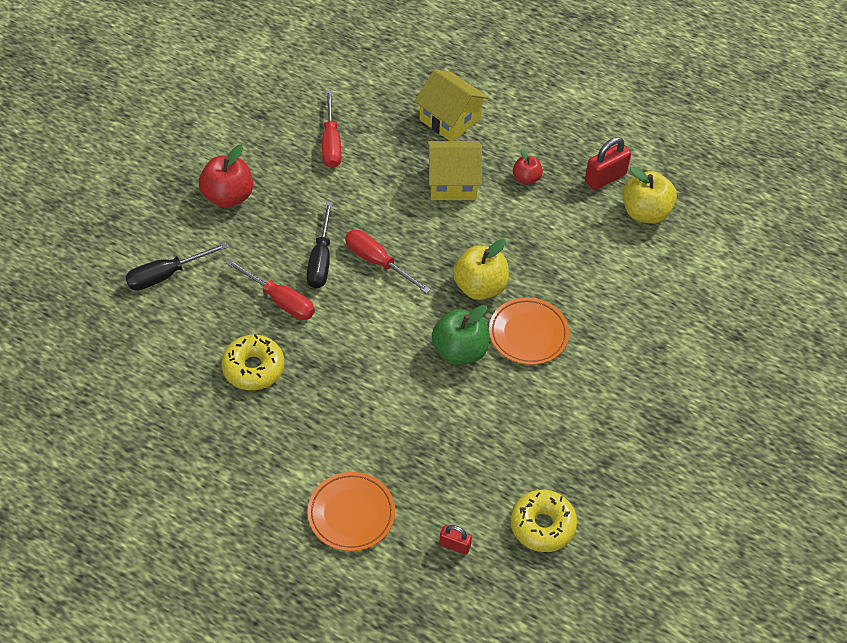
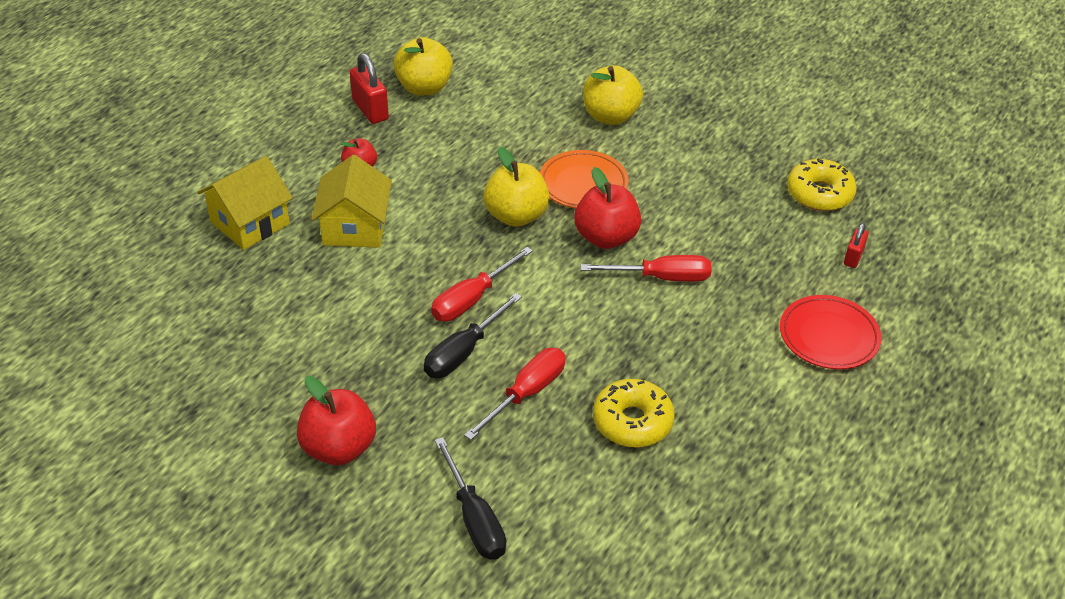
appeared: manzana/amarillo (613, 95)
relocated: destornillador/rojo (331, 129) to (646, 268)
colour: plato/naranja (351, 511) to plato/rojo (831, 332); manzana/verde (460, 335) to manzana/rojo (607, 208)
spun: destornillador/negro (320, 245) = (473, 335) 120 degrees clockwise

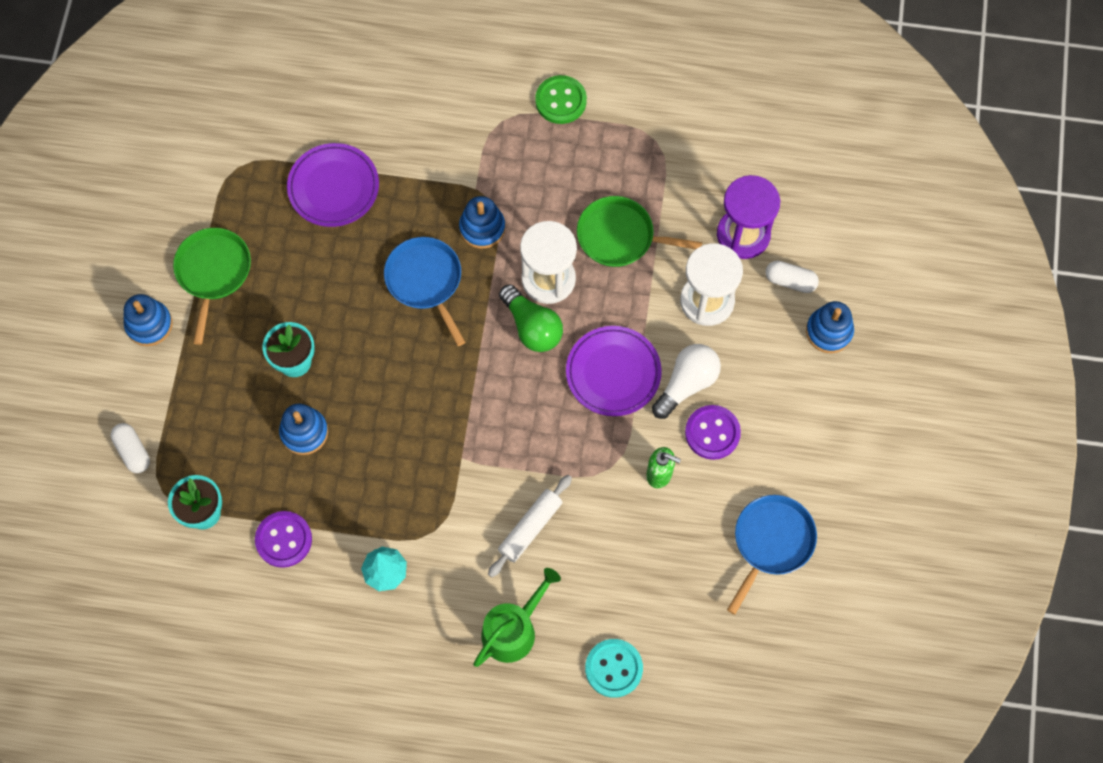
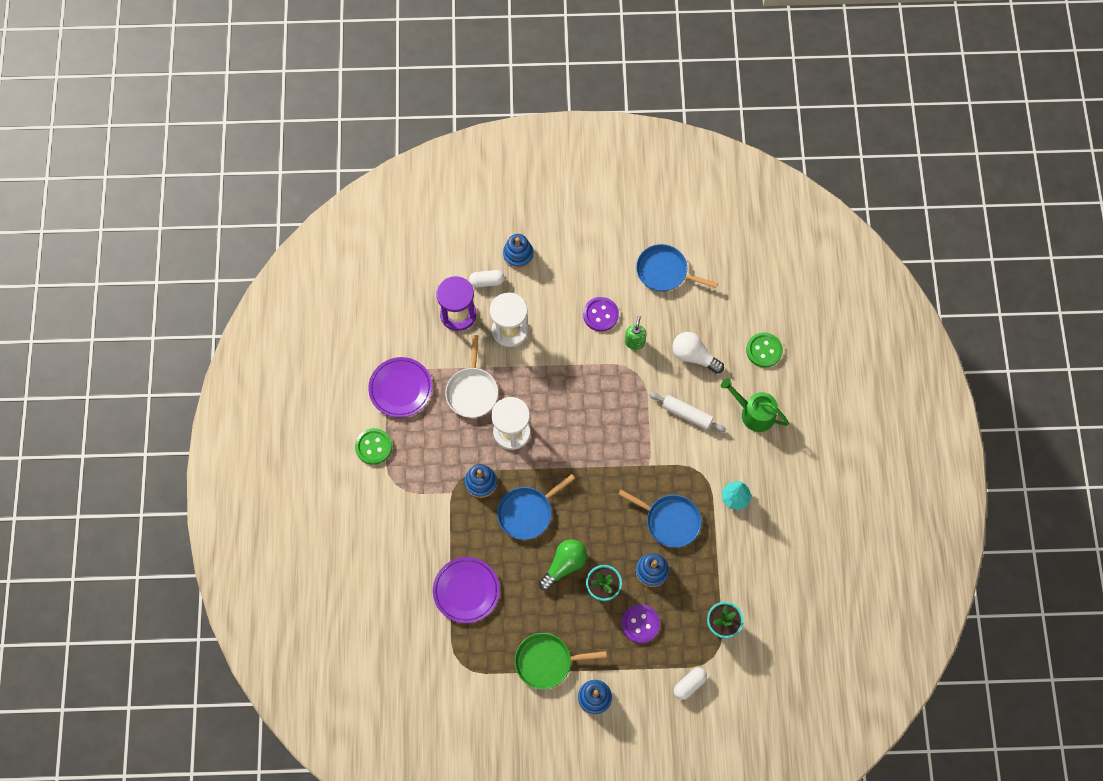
appeared: sartén/azul (659, 519)
relocated: botón/morado (283, 539) to (641, 623); bombilla/verde (531, 318) to (563, 565); plato/morado (614, 371) to (400, 387); bombilla/blanco (686, 381) to (698, 353)
colour: sartén/verde (639, 231) to sartén/blanco (471, 376); botón/turquesa (614, 668) to botón/verde (764, 350)
spun: cápsula/blanco (792, 277) = (487, 279) 75 degrees clockwise

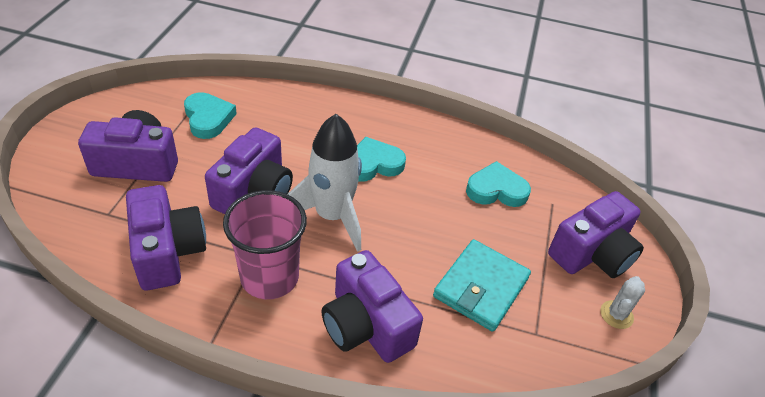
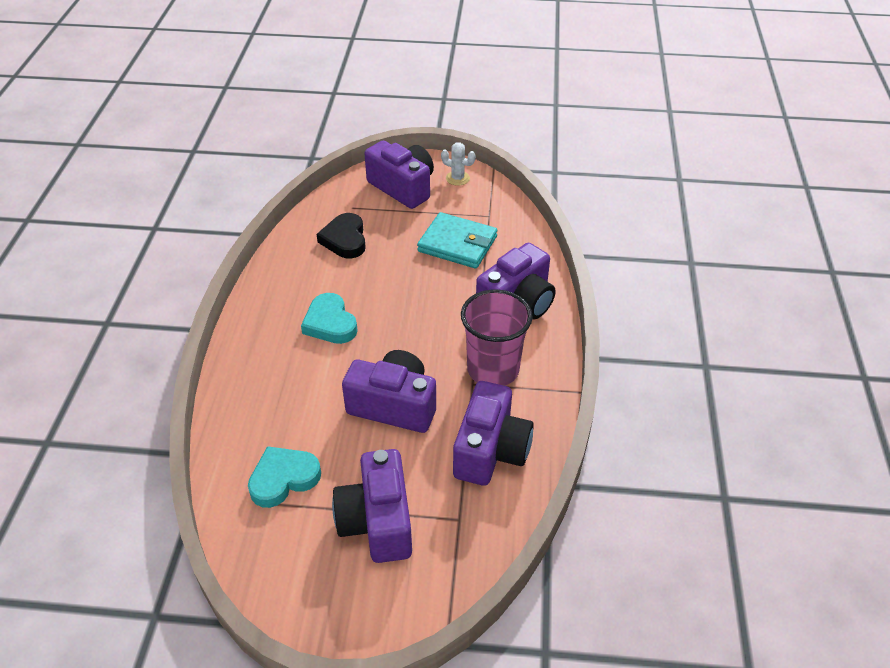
missing: cohete/blanco (325, 183)
colour: corazón/turquesa (498, 184) to corazón/negro (341, 236)
spun: cámara/morado (166, 237) = (493, 433) 135 degrees clockwise

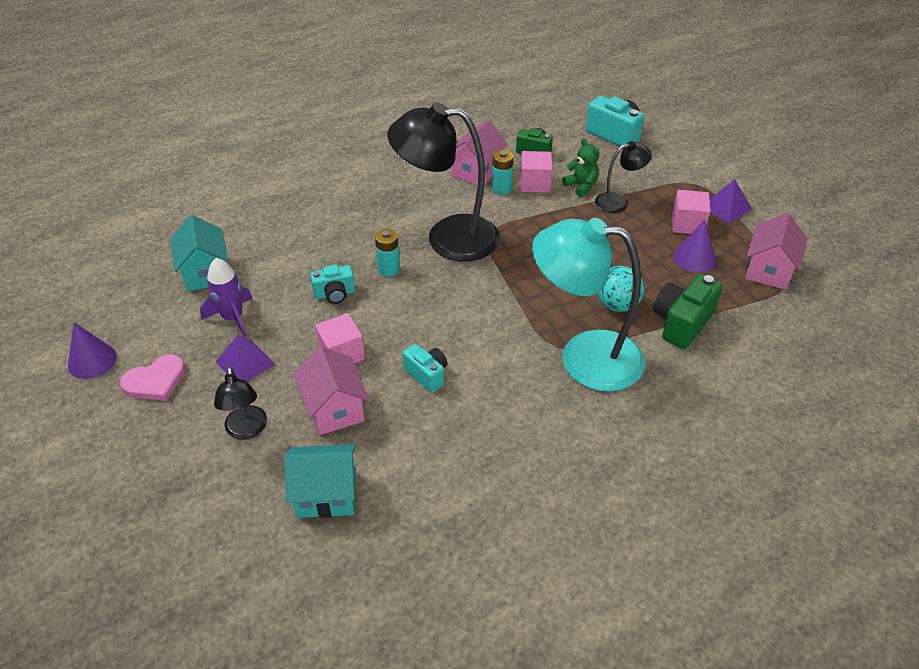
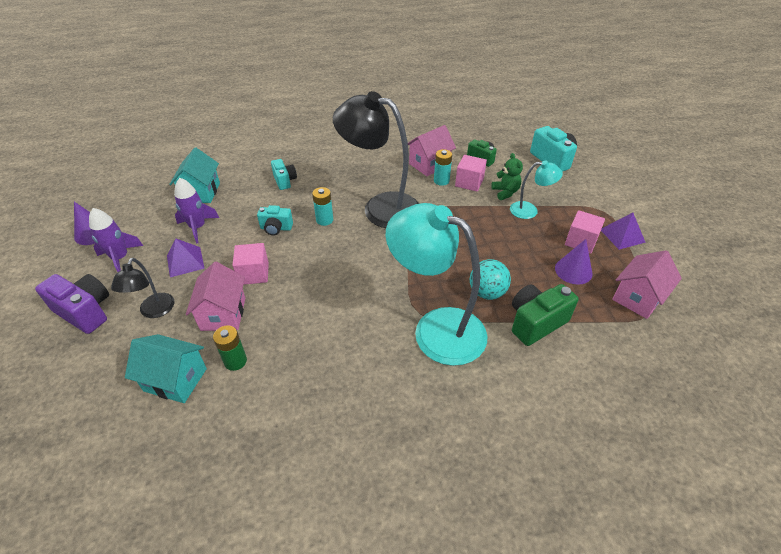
appeared: cámara/morado (72, 304); pila/verde (230, 348)
relocated: cámara/turquesa (425, 368) to (284, 174)
exchanged: corazón/rosa (152, 377) to cohete/morado (116, 240)
colour: lámpara/negro (623, 177) to lámpara/turquesa (536, 189)

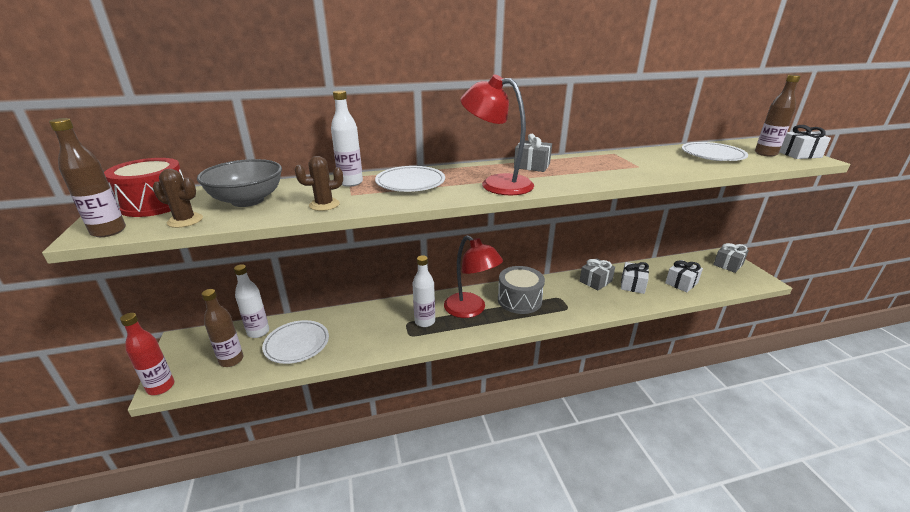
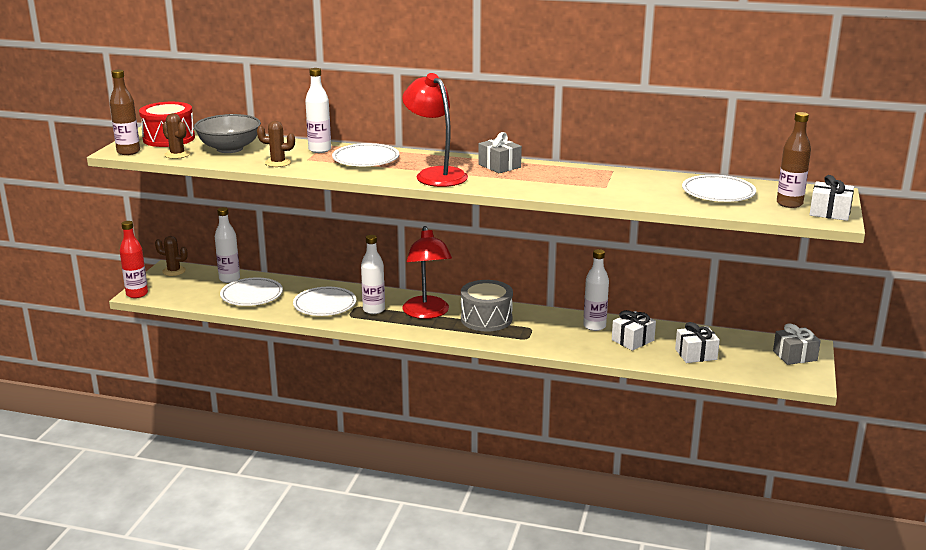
missing: botella/marrón (222, 328)
appeared: cactus/marrón (171, 256); plato/blanco (324, 301)
exchanged: regalo/gris (597, 274) to botella/blanco (596, 290)

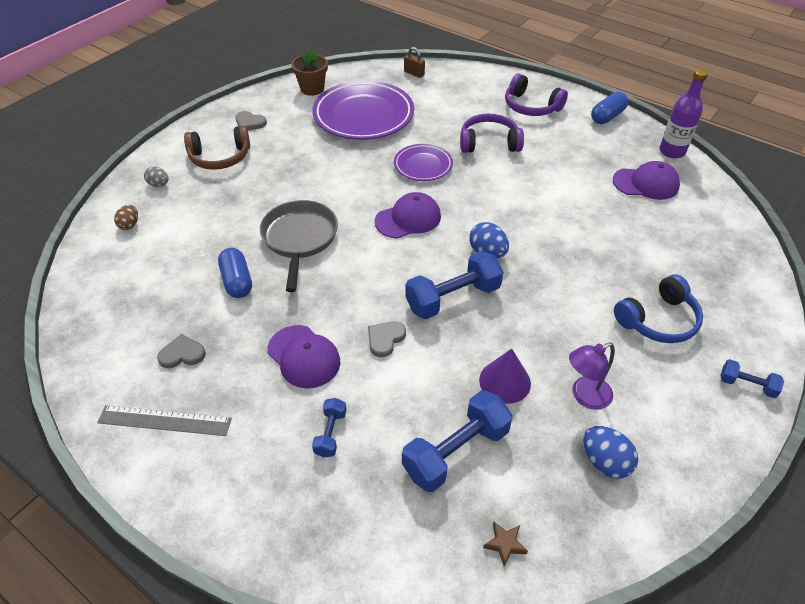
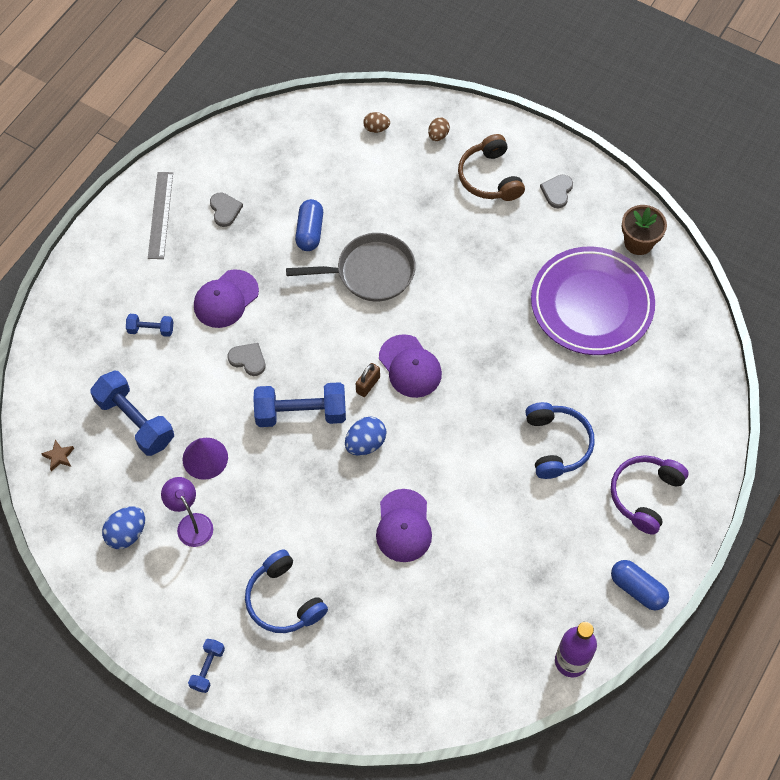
missing: plato/morado (423, 162)
relocated: candado/marrón (414, 62) to (368, 380); gorra/morado (646, 180) to (404, 525)
colour: huevo/gris (156, 176) to huevo/marrón (439, 129); auriculares/morado (492, 133) to auriculares/azul (560, 440)
spun: cápsula/azul (235, 273) = (309, 225) 60 degrees counterclockwise; mancuerna/azul (454, 285) = (299, 404) 60 degrees counterclockwise

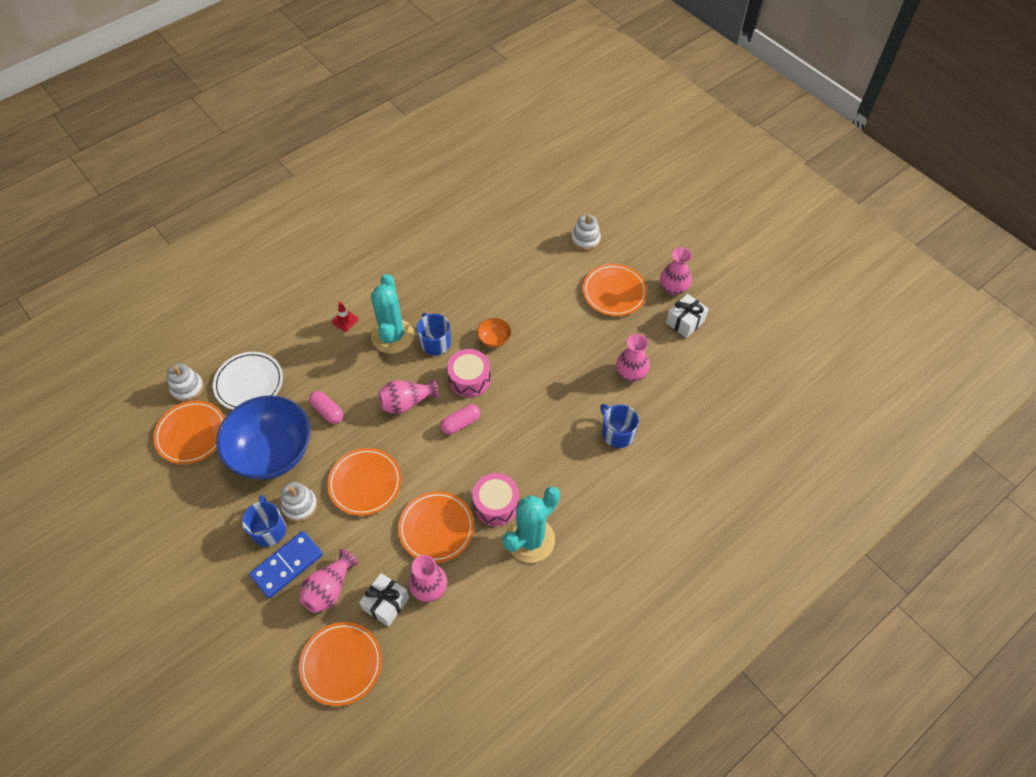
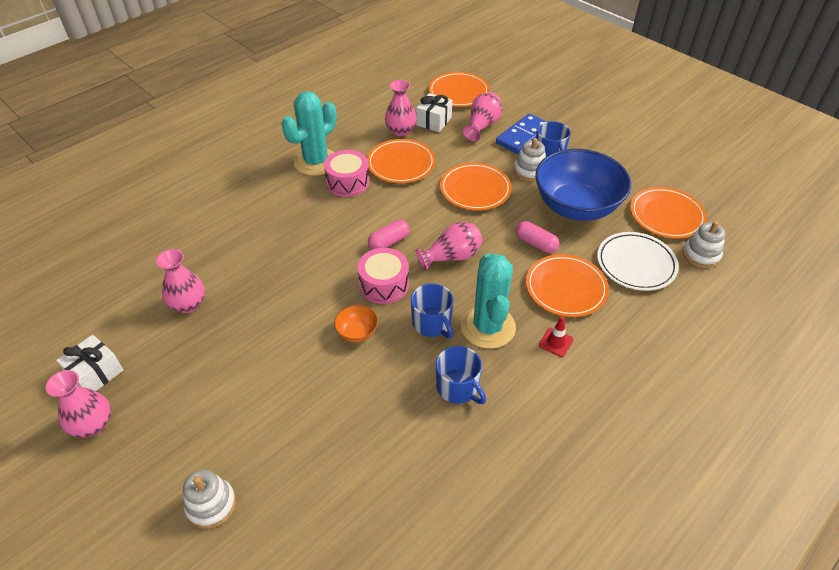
relocated: plato/naranja (615, 290) to (567, 285); taza/azul (619, 426) to (461, 375)

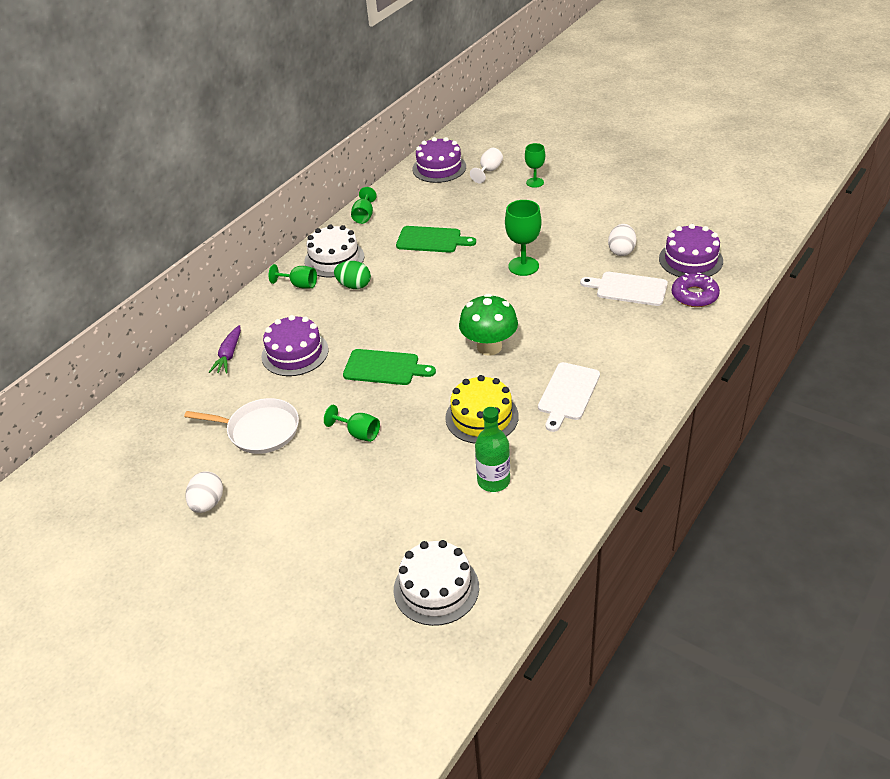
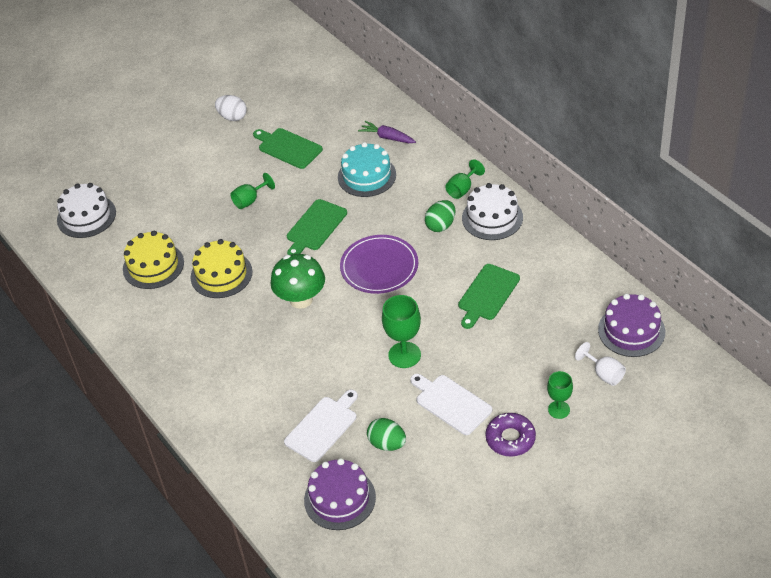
missing: copa/verde (364, 205)
appeared: plato/morado (379, 264)
relocated: tabla de cortar/blanco (569, 397) to (451, 404); rosquilla/morado (696, 290) to (510, 435)
exchanged: sartén/blanco (241, 426) to tabla de cortar/verde (288, 148); botella/verde (492, 449) to tarta/amarillo (153, 260)
colour: tarta/morado (295, 345) to tarta/turquesa (367, 169); huevo/blanco (622, 240) to huevo/verde (386, 434)

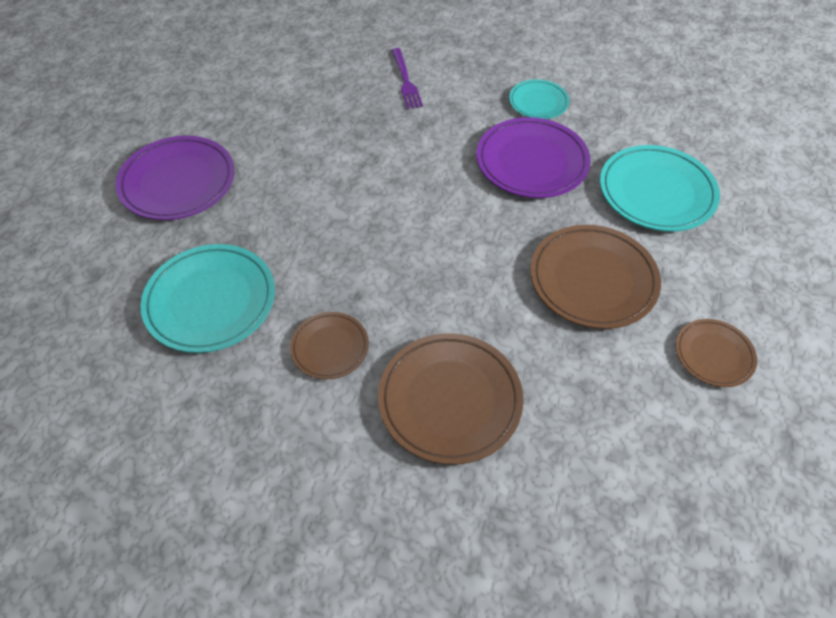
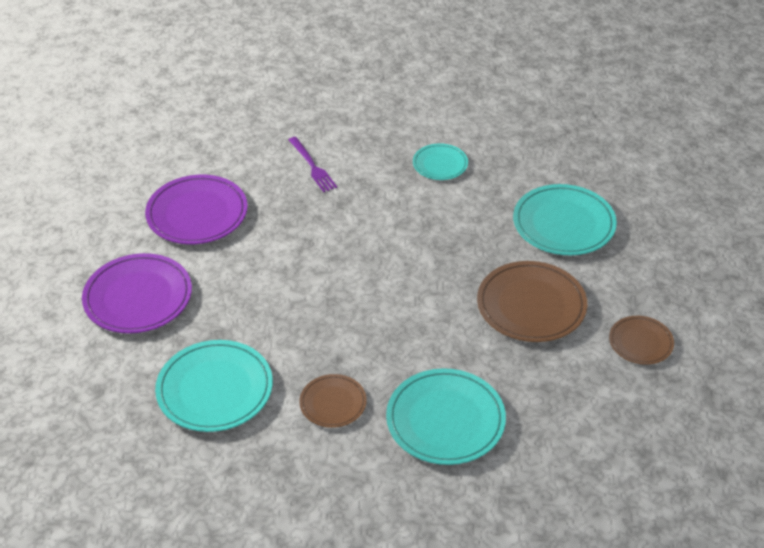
relocated: plato/morado (533, 157) to (196, 209)
colour: plato/marrón (451, 399) to plato/turquesa (446, 416)

